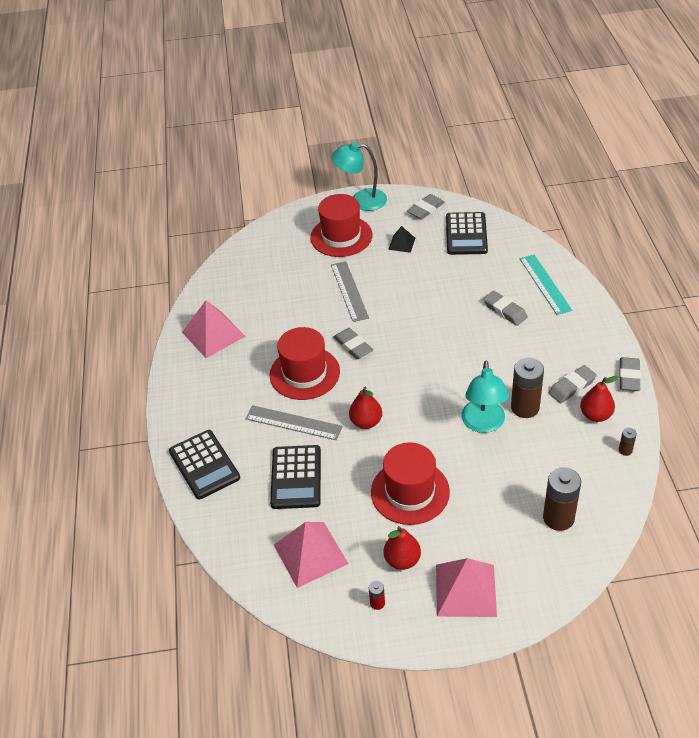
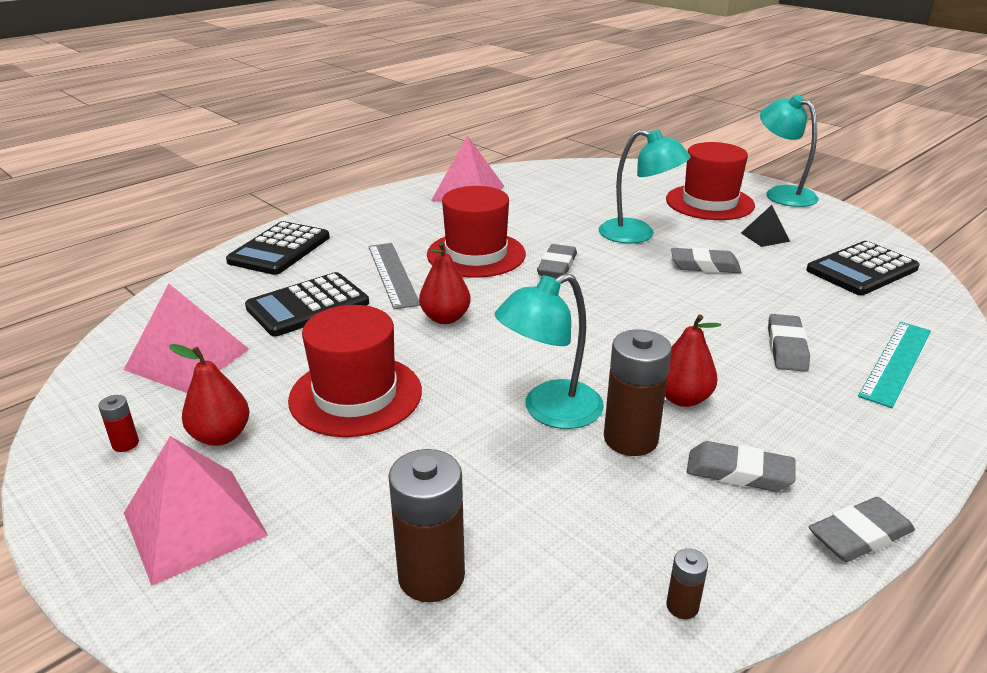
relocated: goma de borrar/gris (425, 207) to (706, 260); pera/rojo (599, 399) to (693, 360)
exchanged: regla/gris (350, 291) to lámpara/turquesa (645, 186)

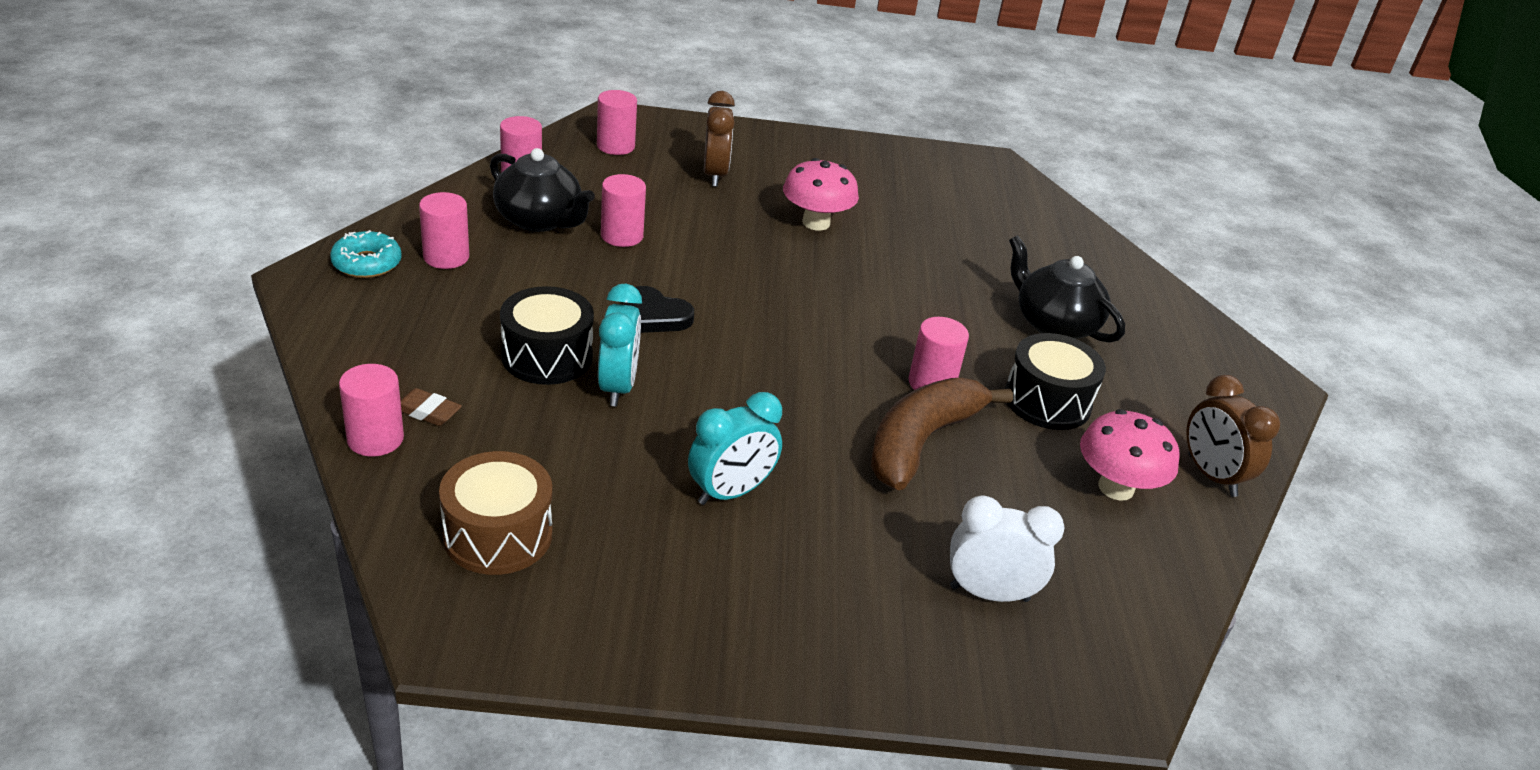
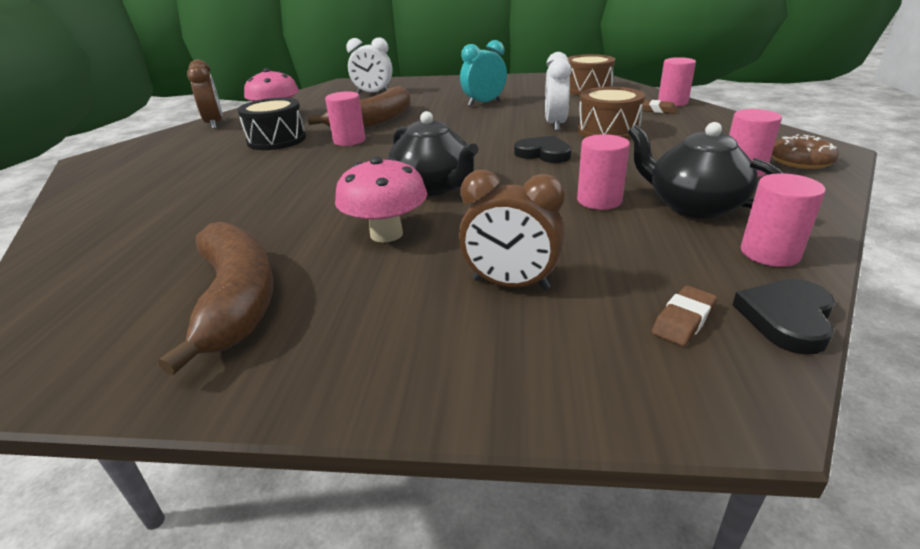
appeared: plátano/marrón (215, 298); corazón/negro (784, 317)
relocated: tetera/negro (1067, 289) to (433, 153)
exchanged: cilindro/rosa (617, 122) to goma de borrar/marrón (684, 316)
colour: rosquilla/turquesa (366, 254) to rosquilla/marrón (805, 151); tambor/negro (547, 335) to tambor/marrón (611, 113); despertador/turquesa (620, 345) to despertador/blanco (558, 91)
spun: despertador/marrón (719, 139) = (512, 230) 75 degrees counterclockwise

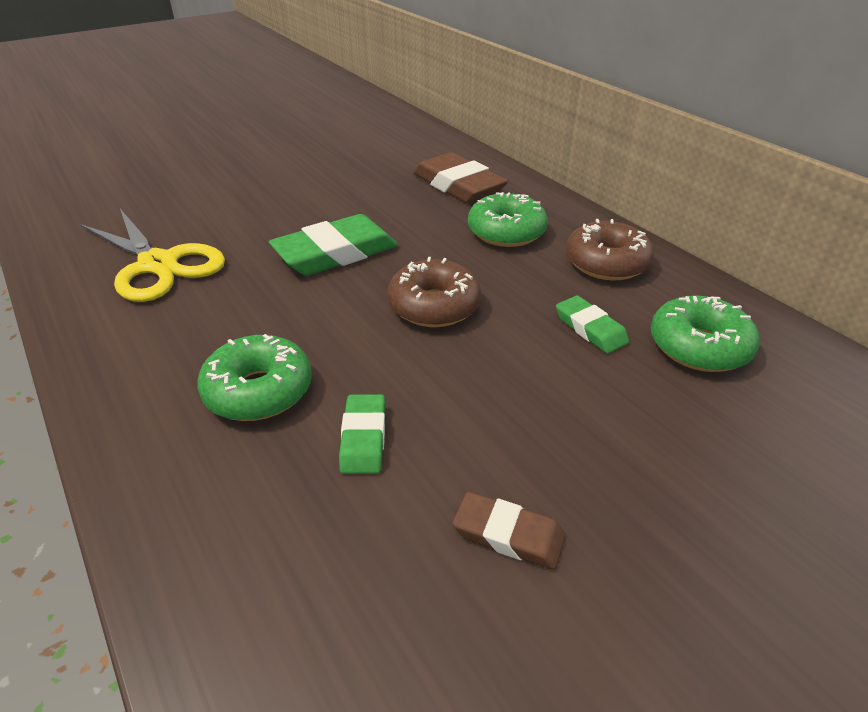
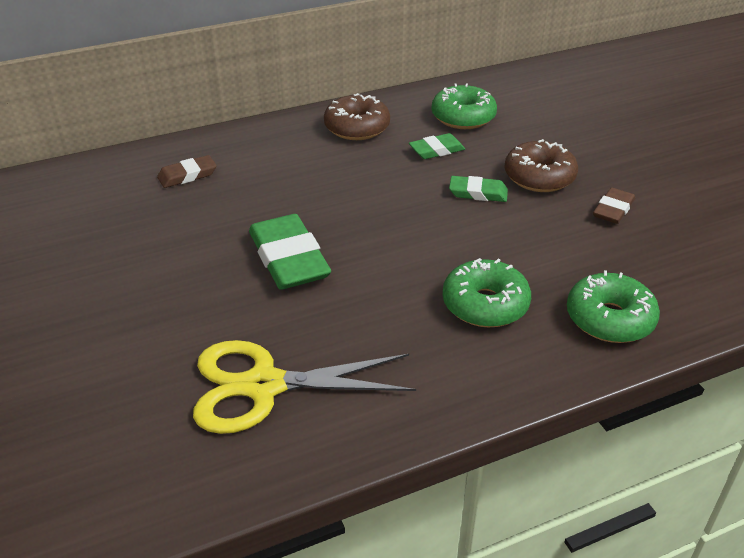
relocated: goma de borrar/verde (362, 434) to (478, 189); rosquilla/marrón (434, 292) to (541, 165); rosquilla/verde (508, 219) to (613, 306)
spun: tijeras/amarillo (152, 255) = (304, 387) 150 degrees counterclockwise
size: goma de borrar/marrón (460, 177) = (187, 171) x0.54

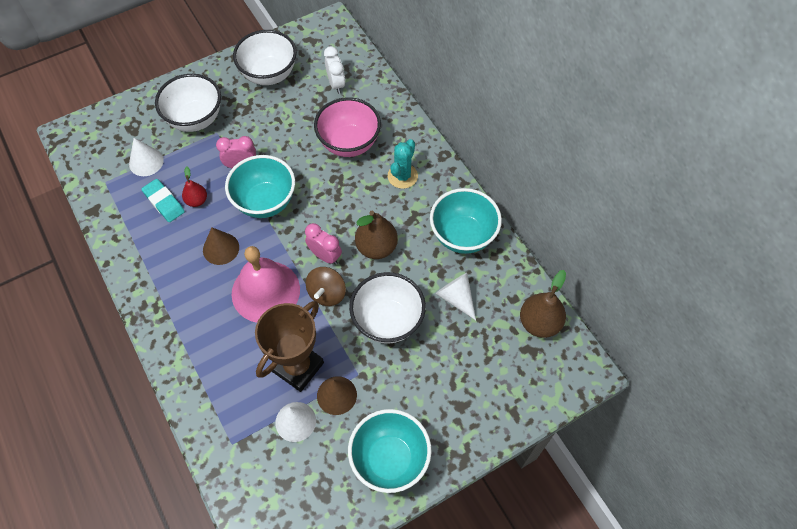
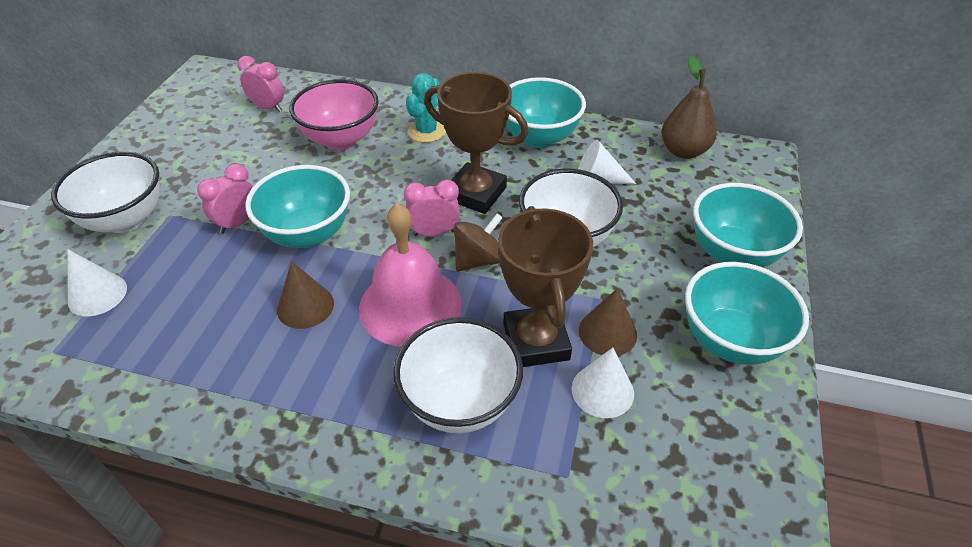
missing: goma de borrar/turquesa (163, 200); pera/rojo (194, 186)
appeared: cuenco/turquesa (748, 225)
relocated: cuenco/blanco (265, 57) to (458, 375)
exchanged: pera/marrón (376, 235) to trofeo/marrón (476, 143)
colour: despertador/blanco (334, 70) to despertador/rosa (260, 84)
spun: peonza/marrón (326, 286) = (478, 242) 105 degrees counterclockwise; cactus/turquesa (403, 164) = (426, 108) 45 degrees clockwise

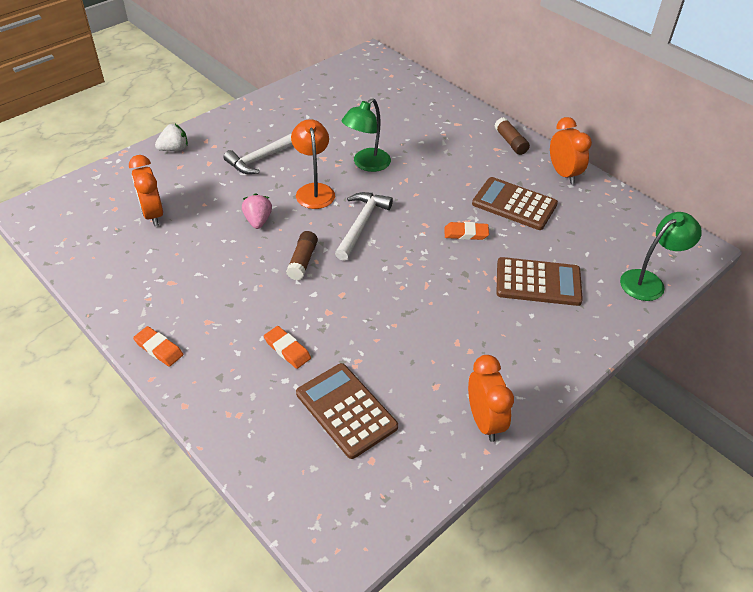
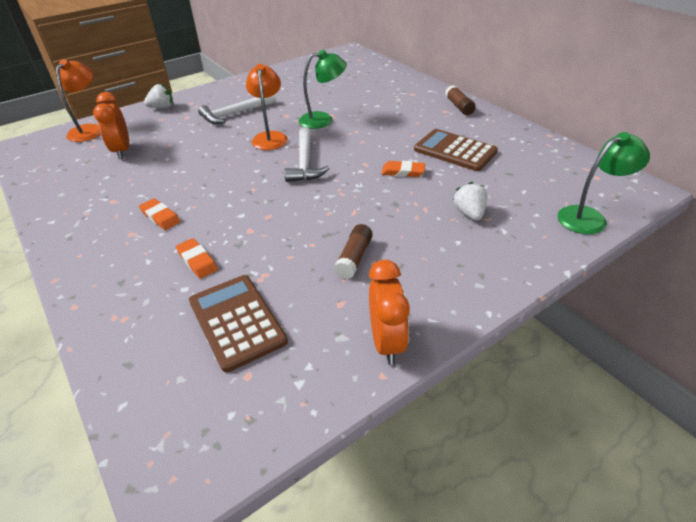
missing: fresa/rosa (257, 211); despertador/naranja (571, 150)
appeared: lámpara/naranja (78, 100)
relocated: goma de borrar/naranja (158, 346) to (159, 214); barra de pegamento/marrón (302, 255) to (353, 251)
exchanged: calculadora/marrón (539, 281) to fresa/blanco (470, 201)
spun: martillo/blanco (364, 226) = (307, 154) 150 degrees clockwise; lámpara/verde (366, 135) = (323, 89) 150 degrees counterclockwise

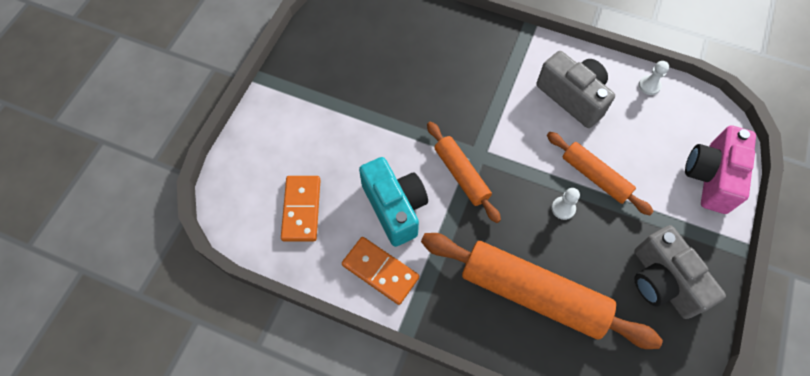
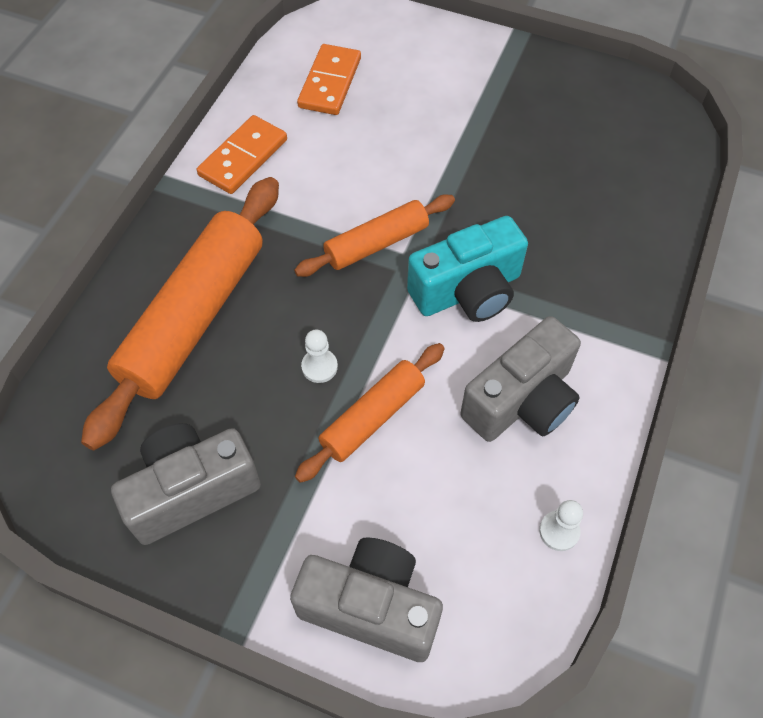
relocated: cámara/turquesa (393, 202) to (467, 269)
colour: cámara/rosa (720, 169) to cámara/gris (366, 599)
spun: ficha de dominó/naranja (300, 208) = (329, 79) 75 degrees counterclockwise

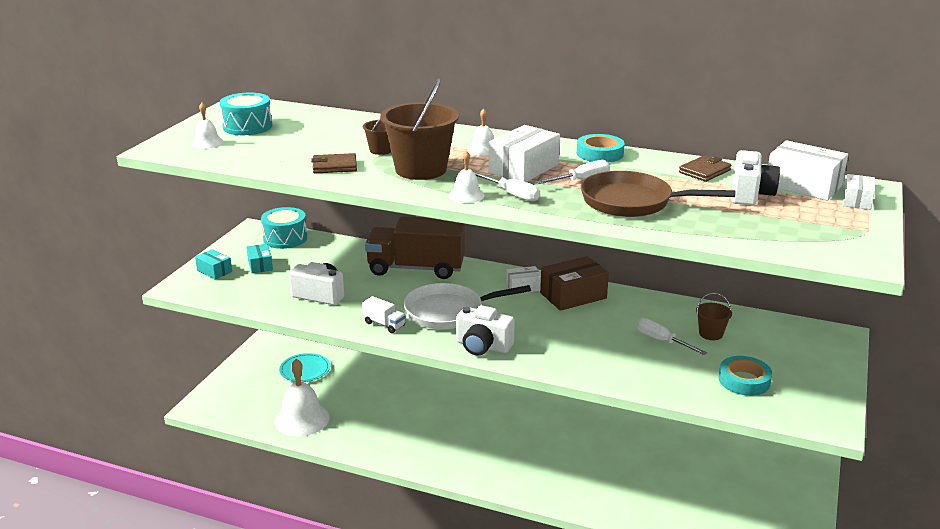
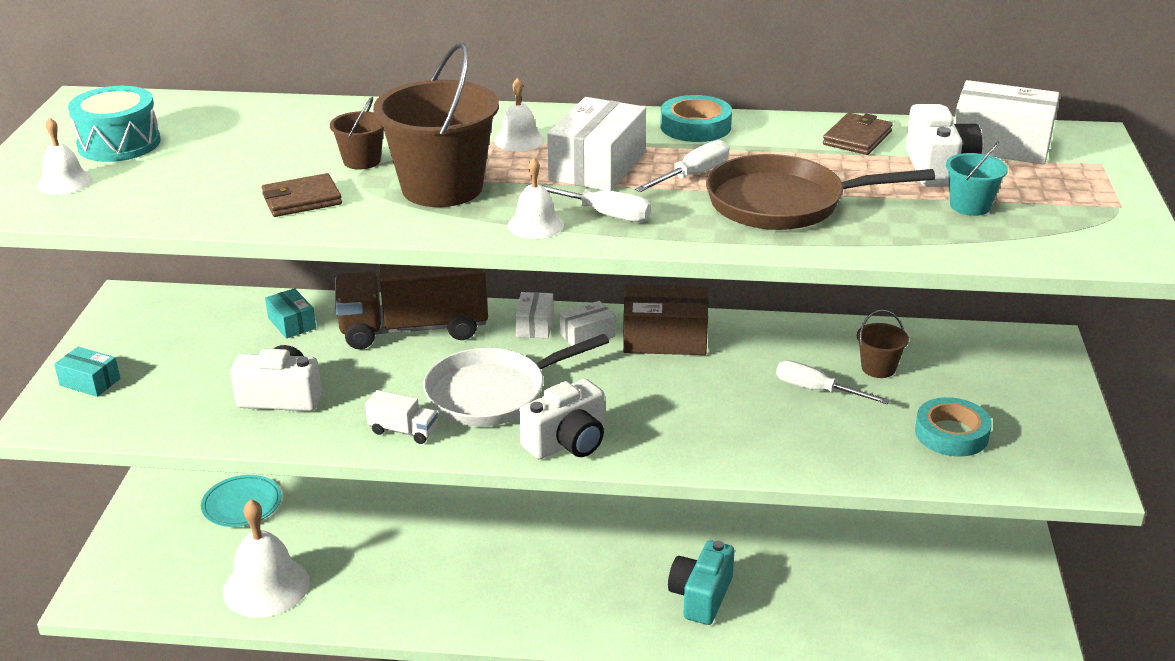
missing: tambor/turquesa (284, 228)
appeared: cámara/turquesa (701, 582); balde/turquesa (977, 178)
relocated: caja/turquesa (259, 258) to (290, 313); caja/blanco (859, 192) to (534, 315)
spun: cámara/blanco (485, 330) = (562, 419) 45 degrees counterclockwise; caja/marrón (574, 283) = (665, 319) 45 degrees clockwise

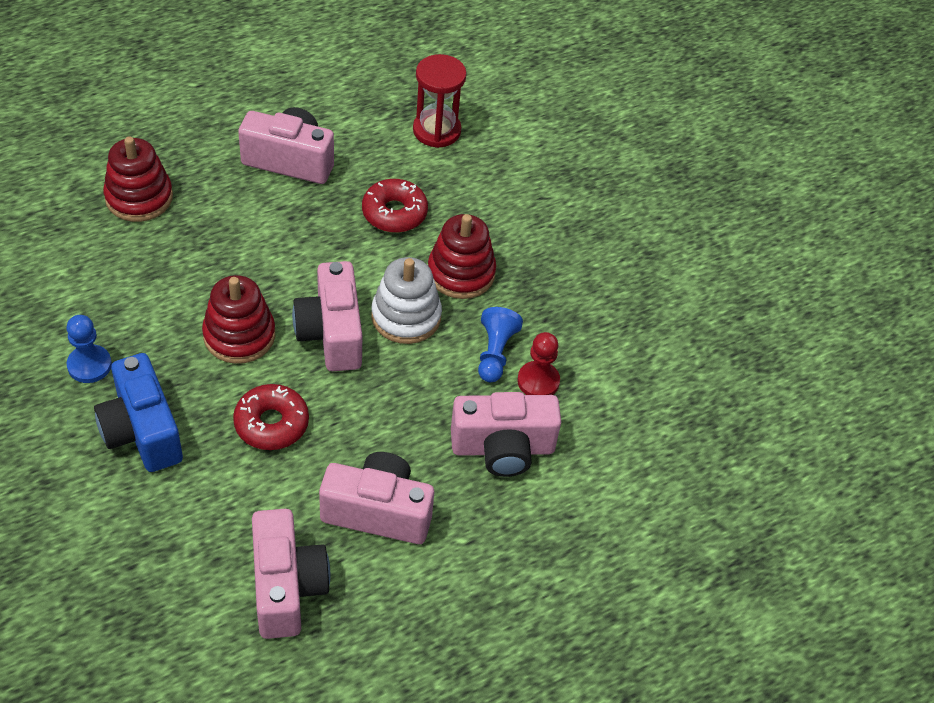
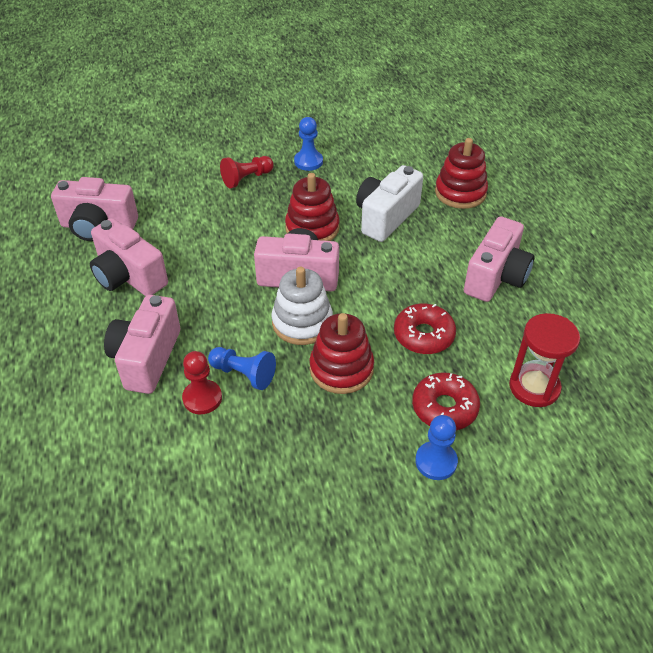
appeared: cámara/blanco (389, 203); peón/azul (436, 447)
relocated: rosquilla/rojo (271, 417) to (446, 401)
exchanged: cámara/azul (138, 412) to peón/rojo (247, 172)
spun: cámara/rosa (376, 498) = (129, 257) 105 degrees clockwise

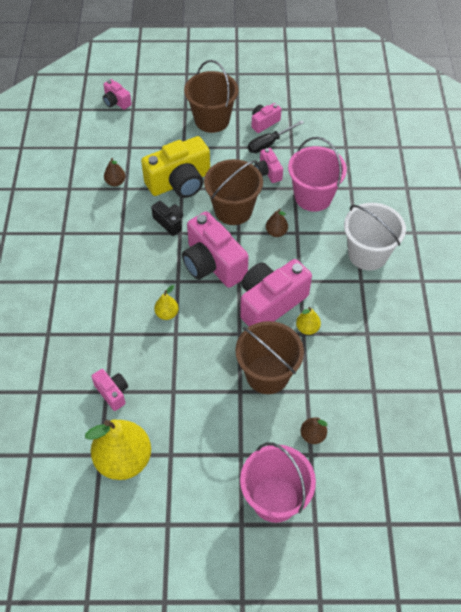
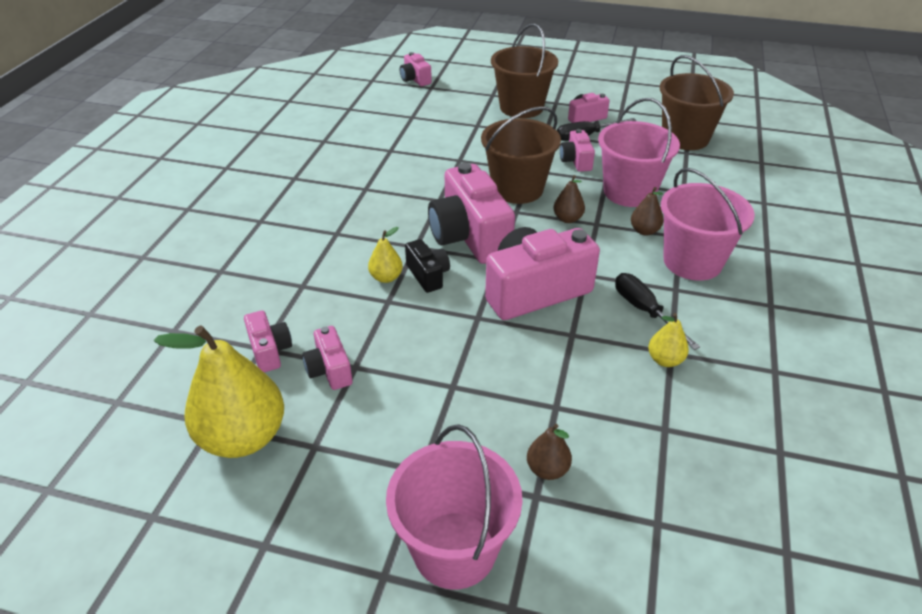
missing: cámara/amarillo (175, 167)
appeared: cámara/rosa (327, 358); destornillador/negro (657, 311)
relocated: pera/marrón (115, 172) to (647, 211); cámara/negro (167, 218) to (427, 266); balde/marrón (269, 357) to (697, 102); pera/amarillo (308, 321) to (668, 340)
colour: balde/blanco (375, 237) to balde/rosa (708, 224)

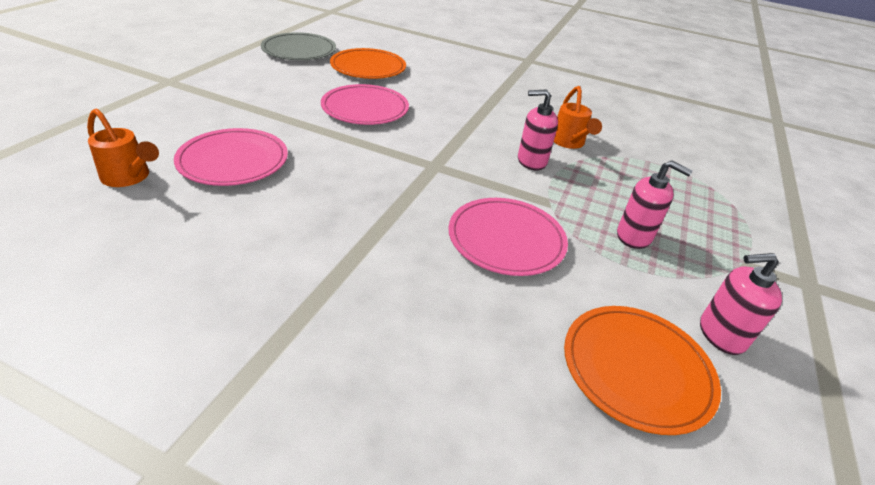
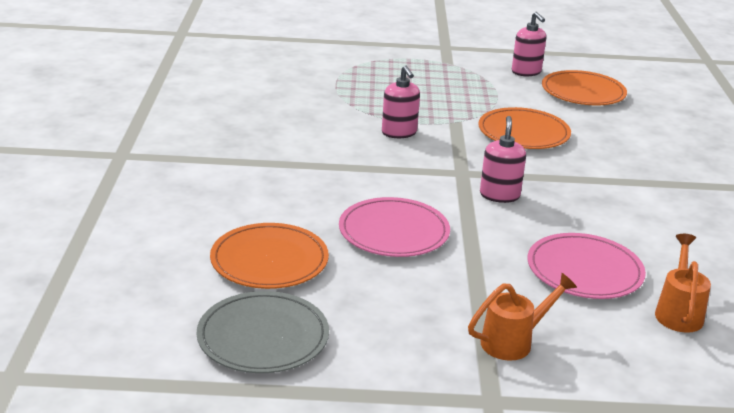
relocated: regadera/naranja (578, 117) to (522, 317); dispensador de jabón/rosa (655, 205) to (503, 159)
colour: plato/rosa (508, 237) to plato/naranja (524, 128)

